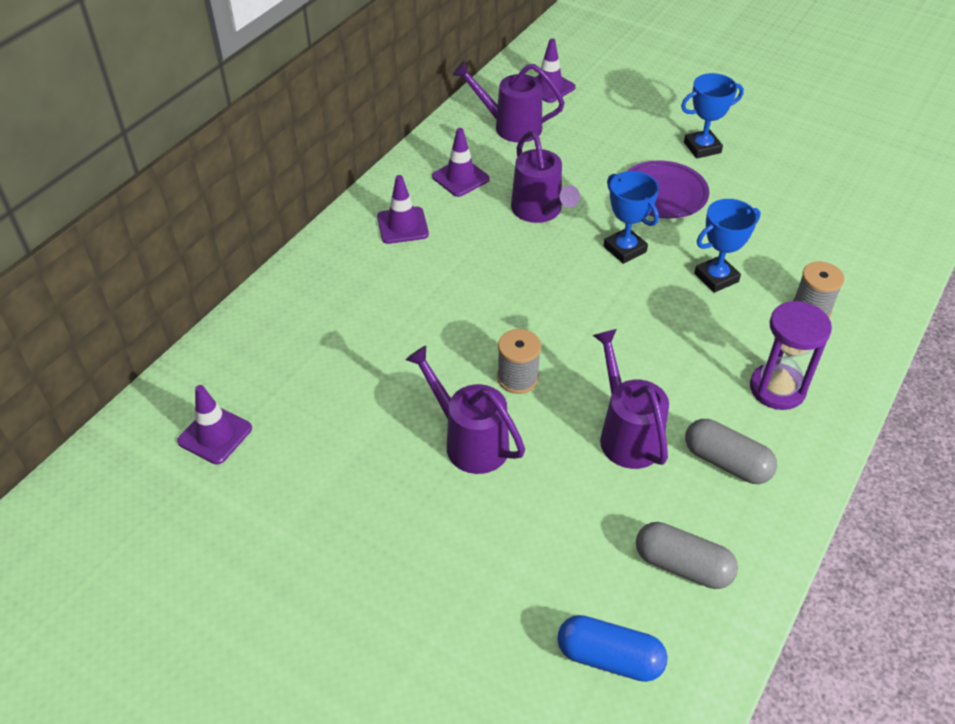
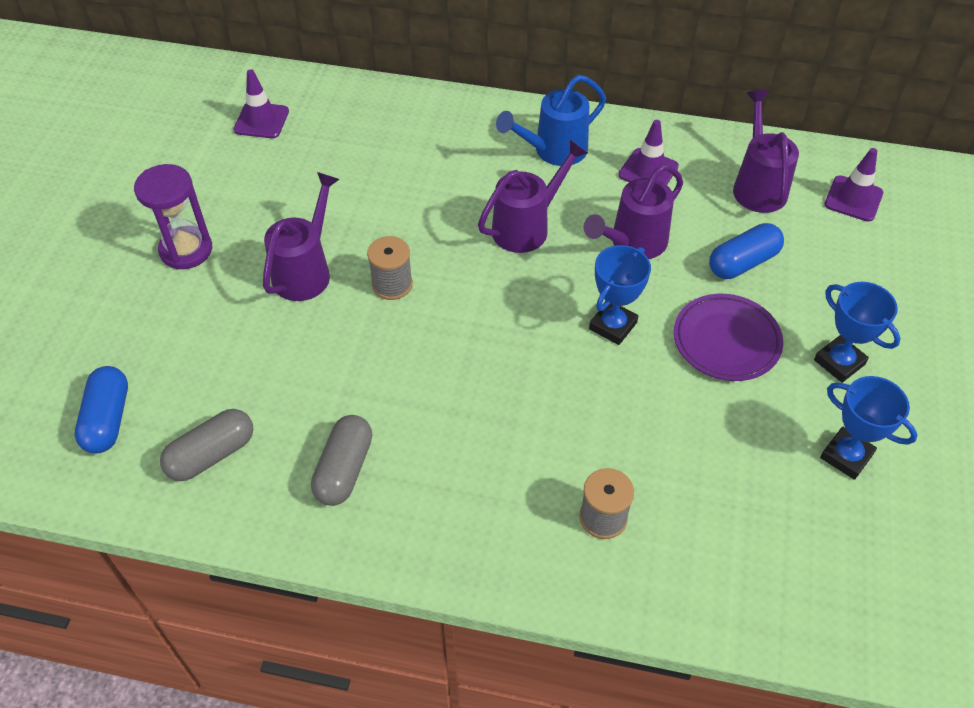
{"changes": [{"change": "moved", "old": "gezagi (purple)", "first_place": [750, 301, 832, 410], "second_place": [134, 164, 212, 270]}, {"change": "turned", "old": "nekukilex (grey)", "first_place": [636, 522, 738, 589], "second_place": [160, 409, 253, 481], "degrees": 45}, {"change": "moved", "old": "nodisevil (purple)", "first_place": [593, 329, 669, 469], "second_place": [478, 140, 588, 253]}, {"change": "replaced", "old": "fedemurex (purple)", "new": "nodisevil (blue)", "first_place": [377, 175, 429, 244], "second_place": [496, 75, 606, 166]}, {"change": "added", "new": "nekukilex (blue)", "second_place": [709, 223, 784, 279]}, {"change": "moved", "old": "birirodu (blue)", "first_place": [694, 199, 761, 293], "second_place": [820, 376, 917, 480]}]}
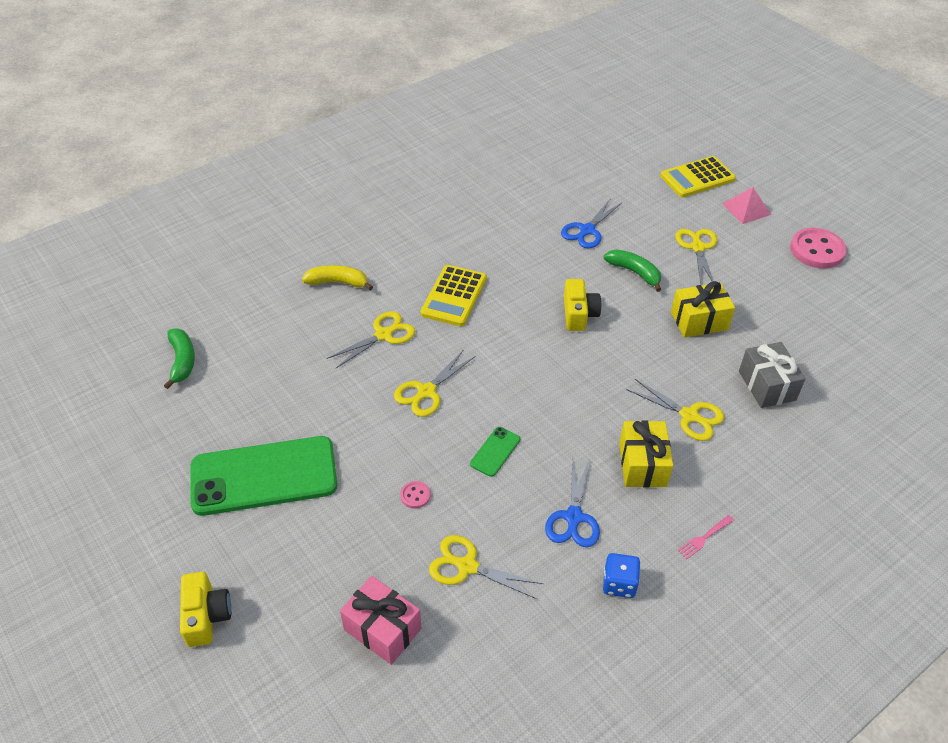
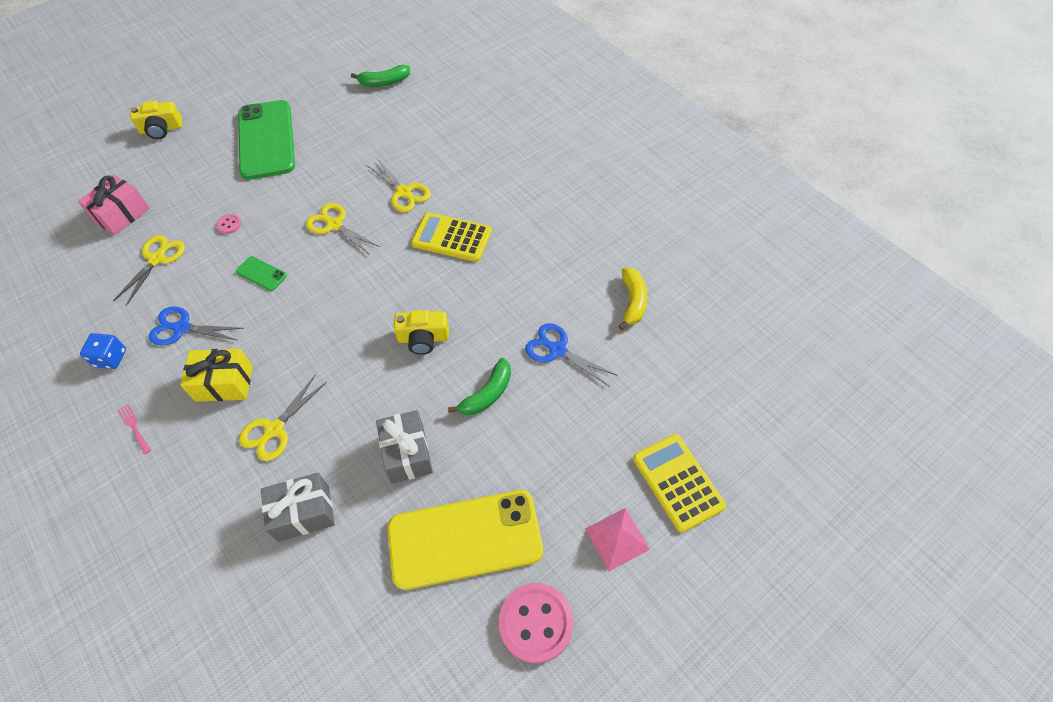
{"changes": [{"change": "recoloured", "old": "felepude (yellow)", "new": "felepude (grey)", "first_place": [671, 281, 735, 338], "second_place": [376, 410, 433, 484]}, {"change": "added", "new": "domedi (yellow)", "second_place": [387, 490, 543, 590]}, {"change": "moved", "old": "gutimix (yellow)", "first_place": [302, 265, 373, 290], "second_place": [618, 268, 647, 330]}, {"change": "removed", "old": "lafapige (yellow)", "first_place": [675, 229, 717, 283]}]}
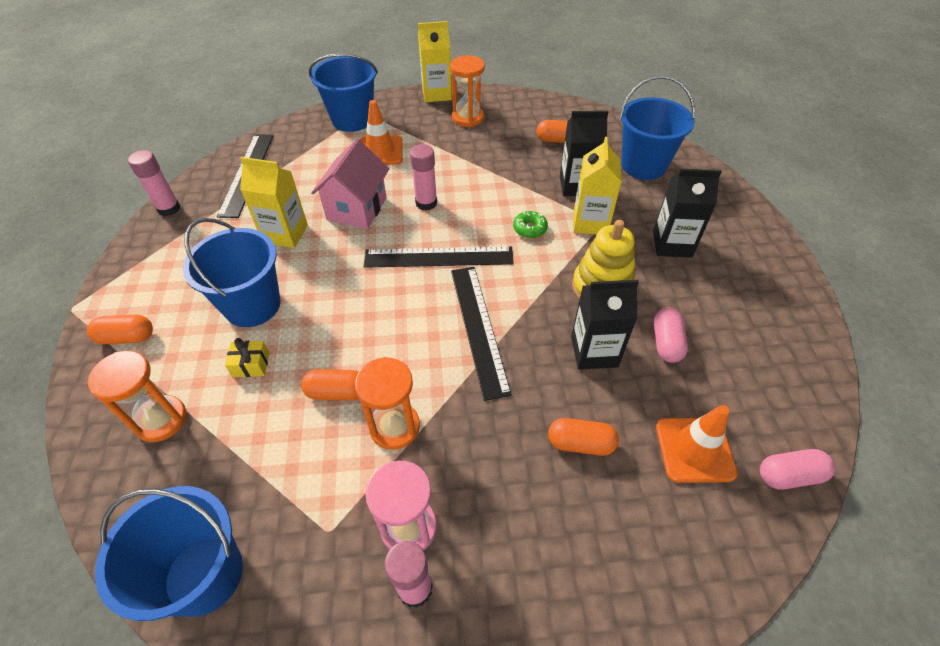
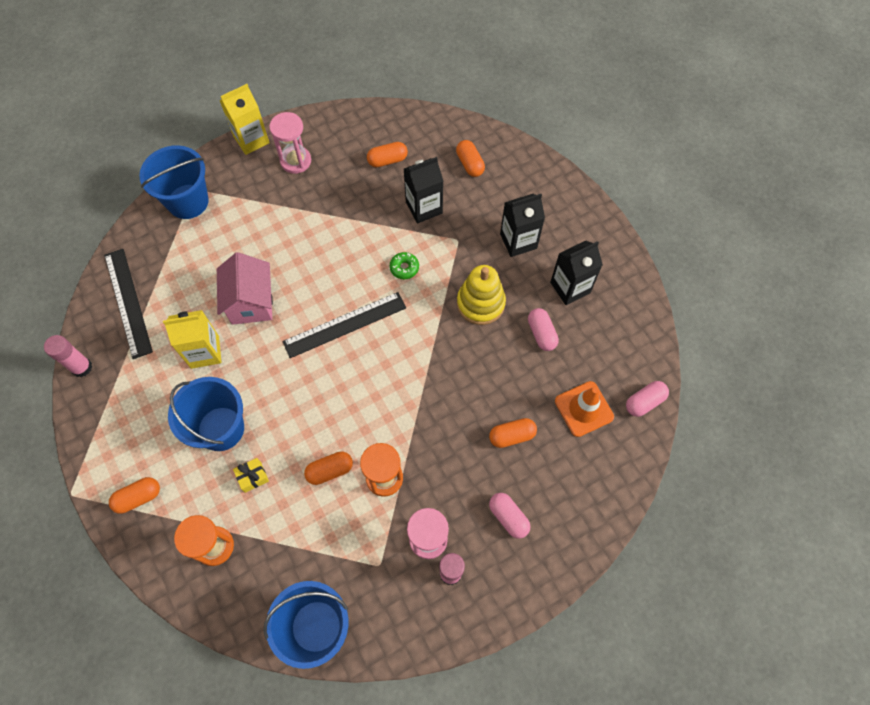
{"changes": [{"change": "recoloured", "old": "gezagi (orange)", "new": "gezagi (pink)", "first_place": [450, 55, 485, 127], "second_place": [269, 112, 311, 174]}, {"change": "replaced", "old": "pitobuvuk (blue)", "new": "nekukilex (orange)", "first_place": [620, 76, 695, 180], "second_place": [456, 140, 485, 177]}, {"change": "added", "new": "nekukilex (pink)", "second_place": [489, 493, 530, 539]}, {"change": "moved", "old": "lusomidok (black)", "first_place": [571, 280, 639, 370], "second_place": [550, 241, 603, 305]}, {"change": "removed", "old": "fedemurex (orange)", "first_place": [360, 100, 403, 165]}, {"change": "removed", "old": "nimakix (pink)", "first_place": [410, 144, 437, 211]}, {"change": "removed", "old": "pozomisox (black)", "first_place": [451, 267, 512, 401]}, {"change": "removed", "old": "lusomidok (yellow)", "first_place": [573, 137, 622, 234]}]}
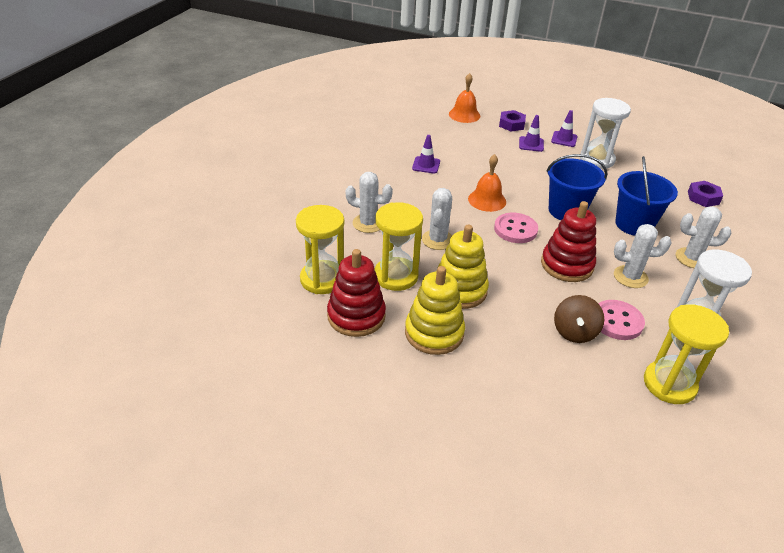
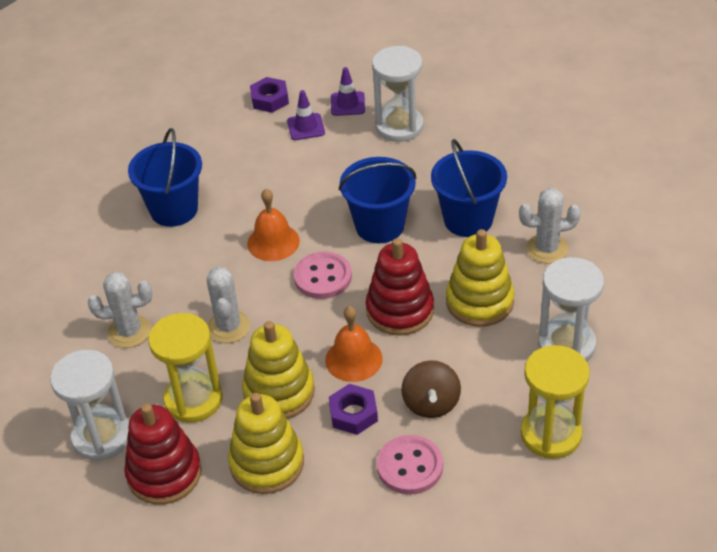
{"changes": [{"change": "recoloured", "old": "gezagi (yellow)", "new": "gezagi (white)", "first_place": [296, 205, 344, 294], "second_place": [50, 350, 129, 461]}, {"change": "replaced", "old": "fedemurex (purple)", "new": "pitobuvuk (blue)", "first_place": [412, 135, 440, 174], "second_place": [128, 128, 202, 227]}, {"change": "moved", "old": "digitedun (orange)", "first_place": [449, 73, 480, 123], "second_place": [325, 306, 383, 382]}, {"change": "moved", "old": "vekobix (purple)", "first_place": [688, 181, 723, 207], "second_place": [329, 384, 378, 435]}, {"change": "moved", "old": "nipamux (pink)", "first_place": [598, 300, 645, 340], "second_place": [377, 435, 443, 495]}, {"change": "replaced", "old": "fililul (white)", "new": "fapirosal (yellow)", "first_place": [614, 224, 671, 288], "second_place": [446, 229, 515, 327]}]}
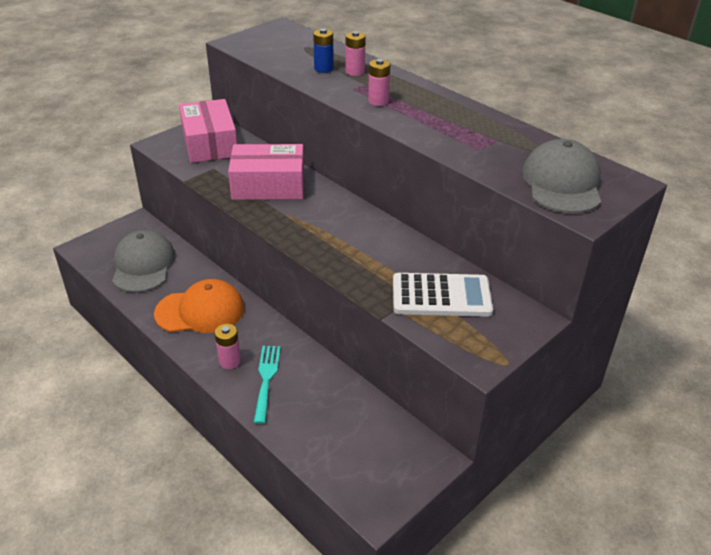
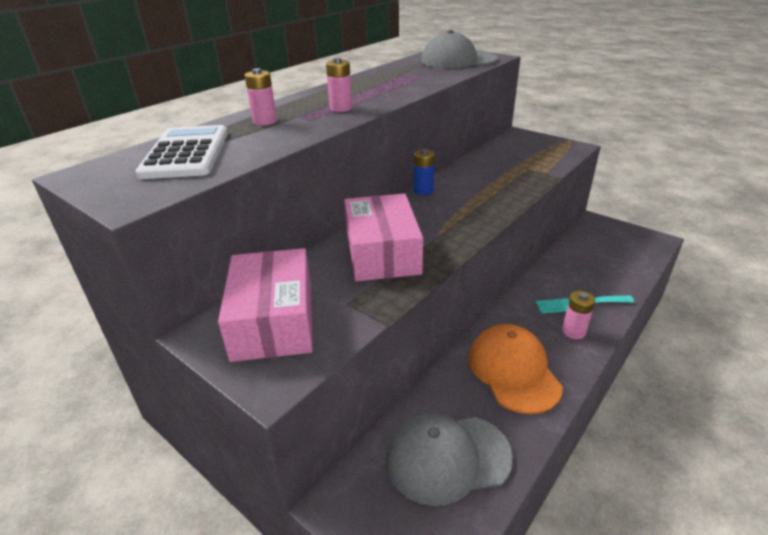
{"changes": [{"change": "moved", "old": "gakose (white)", "first_place": [393, 273, 493, 317], "second_place": [136, 125, 228, 179]}, {"change": "turned", "old": "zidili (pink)", "first_place": [179, 99, 237, 163], "second_place": [218, 248, 313, 362], "degrees": -75}, {"change": "moved", "old": "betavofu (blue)", "first_place": [313, 28, 334, 73], "second_place": [413, 149, 435, 195]}]}
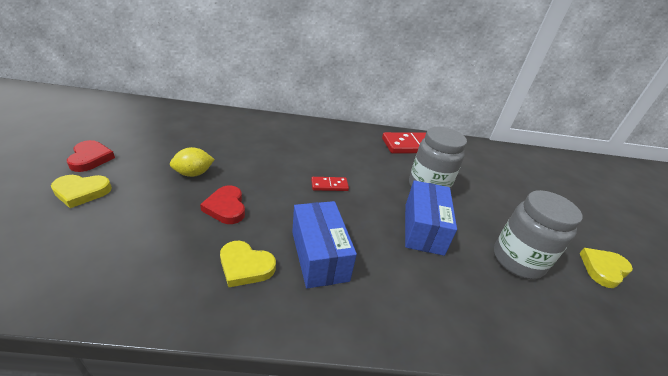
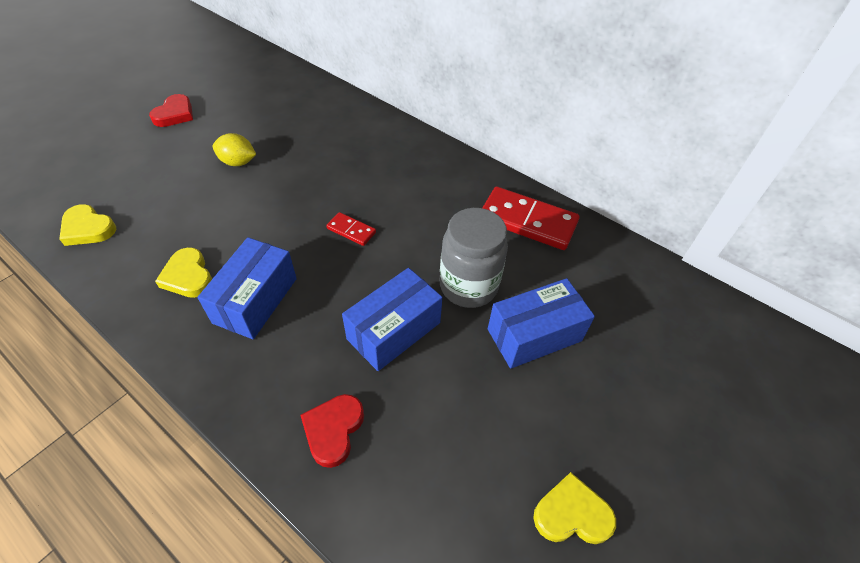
{"changes": [{"change": "moved", "old": "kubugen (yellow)", "first_place": [51, 175, 112, 208], "second_place": [59, 204, 116, 246]}, {"change": "moved", "old": "kubugen (red)", "first_place": [200, 186, 245, 224], "second_place": [300, 394, 364, 468]}, {"change": "added", "new": "zidili (blue)", "second_place": [488, 278, 595, 369]}, {"change": "removed", "old": "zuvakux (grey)", "first_place": [494, 190, 583, 279]}]}
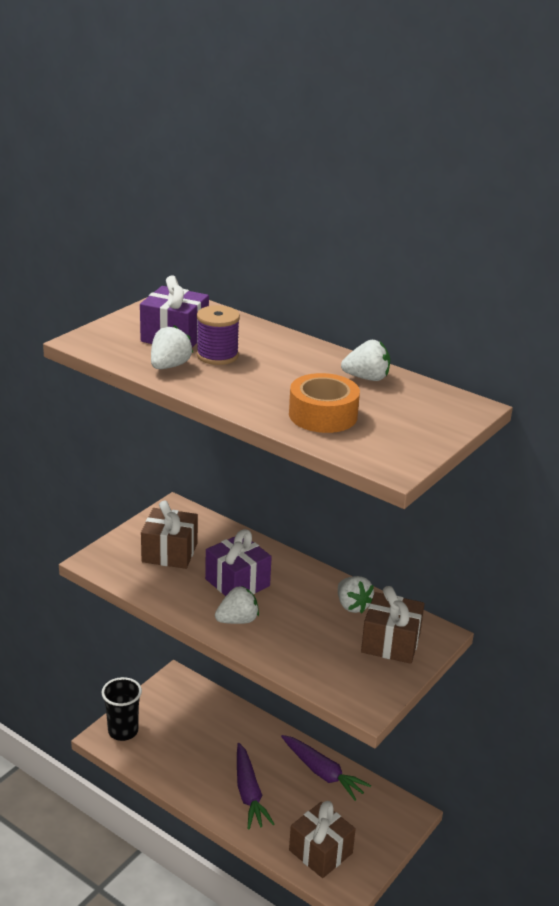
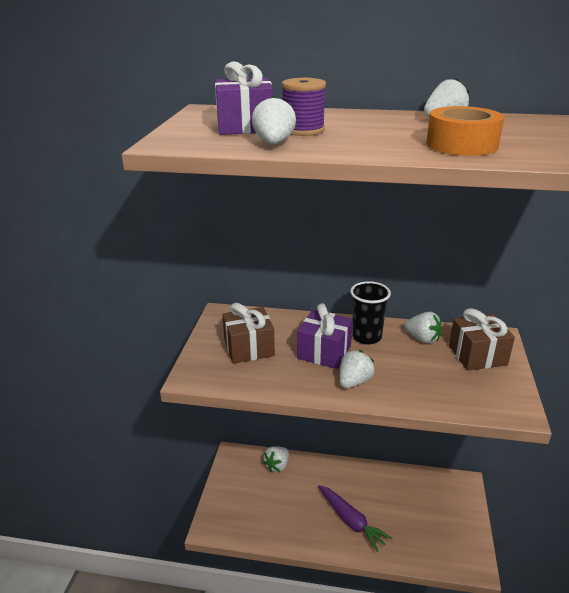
{"changes": [{"change": "added", "new": "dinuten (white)", "second_place": [263, 446, 289, 472]}, {"change": "moved", "old": "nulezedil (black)", "first_place": [102, 677, 142, 741], "second_place": [350, 281, 391, 344]}, {"change": "removed", "old": "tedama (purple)", "first_place": [281, 735, 371, 801]}, {"change": "removed", "old": "felepude (brown)", "first_place": [289, 801, 356, 878]}]}
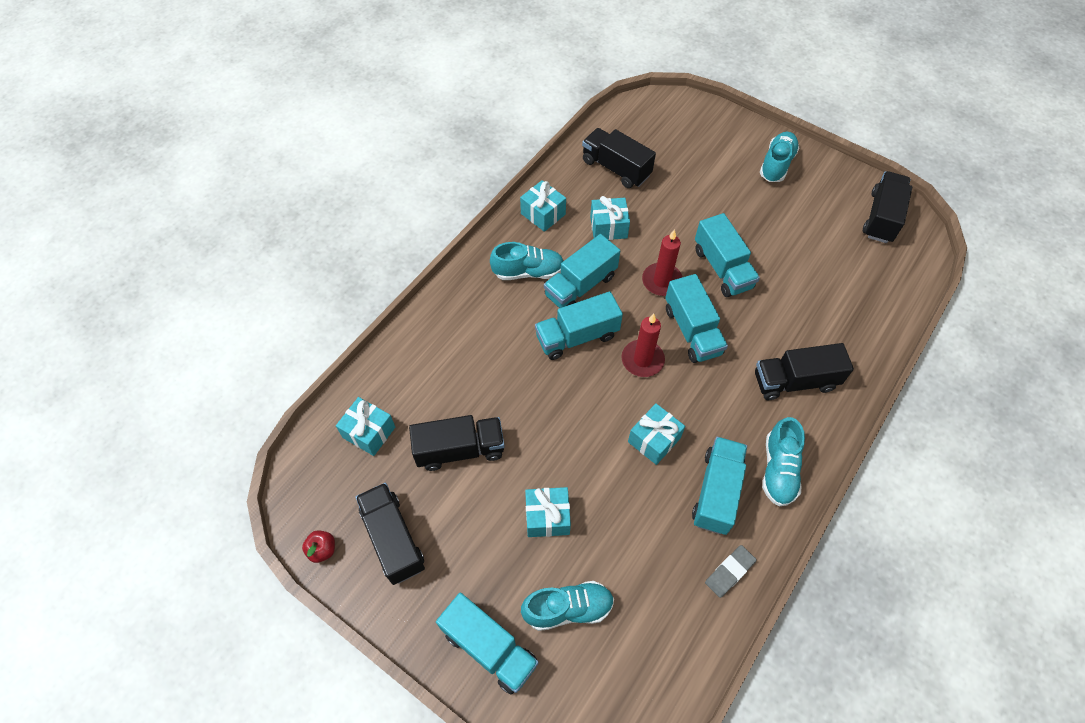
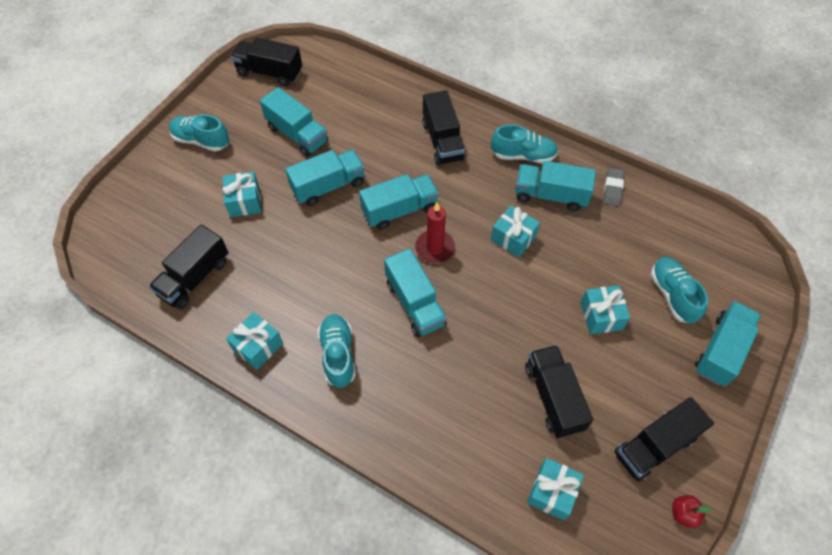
{"changes": [{"change": "moved", "old": "felepude (turquoise)", "first_place": [590, 196, 630, 240], "second_place": [223, 171, 261, 217]}, {"change": "moved", "old": "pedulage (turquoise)", "first_place": [544, 234, 620, 308], "second_place": [260, 87, 328, 157]}, {"change": "turned", "old": "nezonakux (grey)", "first_place": [705, 545, 757, 598], "second_place": [603, 168, 624, 206], "degrees": 60}, {"change": "removed", "old": "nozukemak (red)", "first_place": [642, 229, 682, 296]}]}
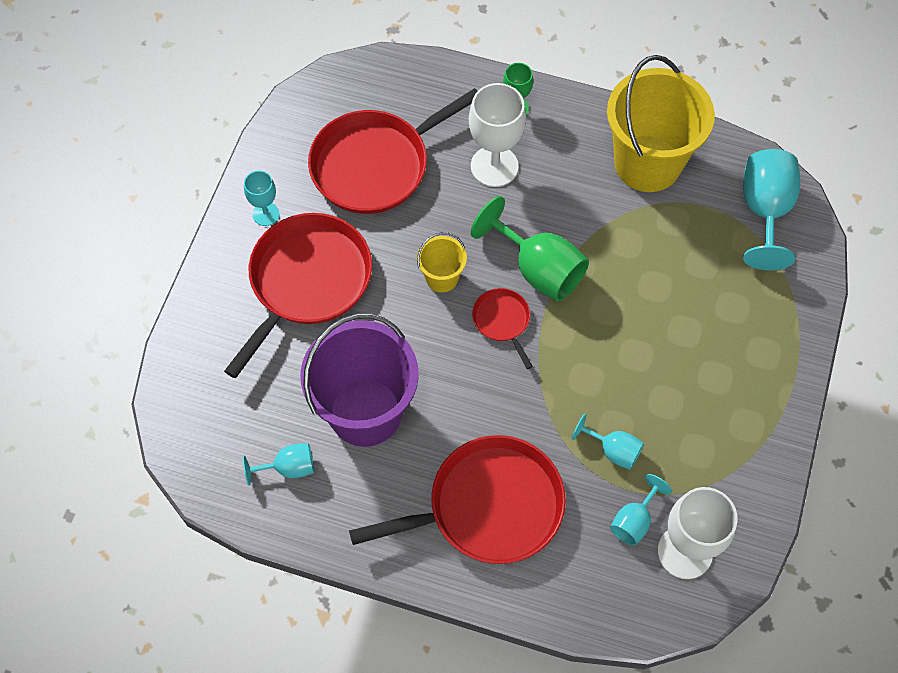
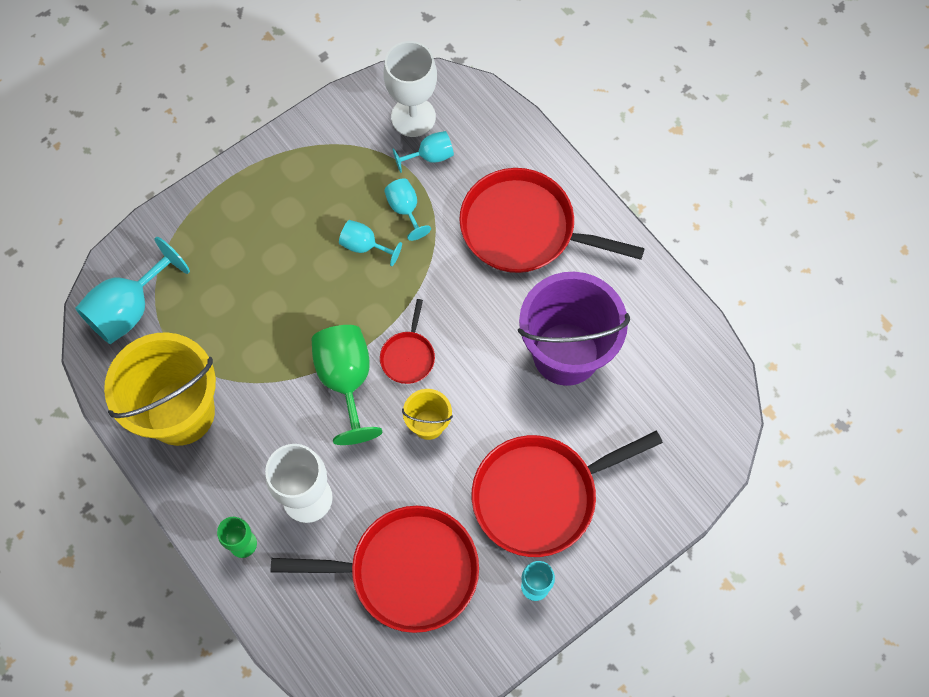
{"changes": [{"change": "moved", "old": "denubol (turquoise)", "first_place": [243, 443, 314, 485], "second_place": [339, 220, 402, 266]}]}
